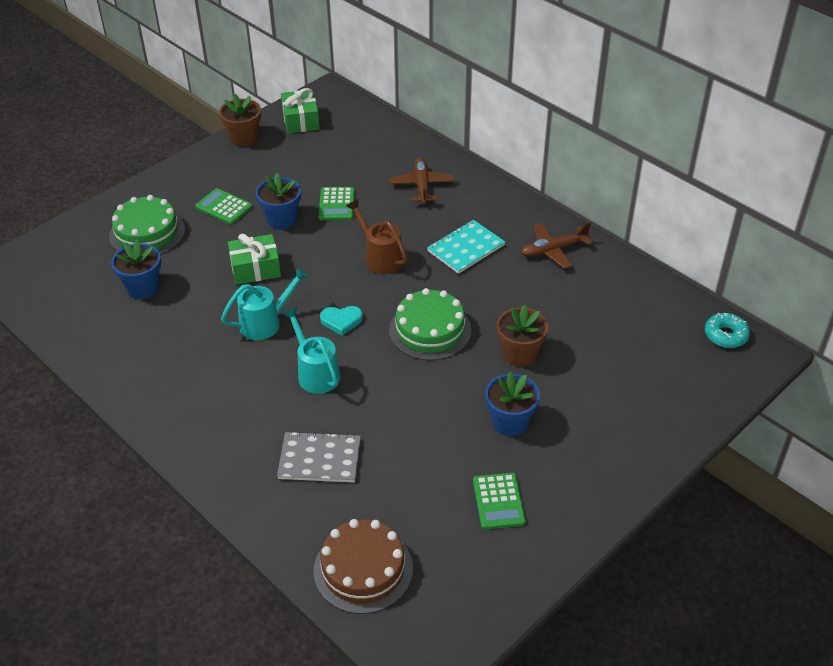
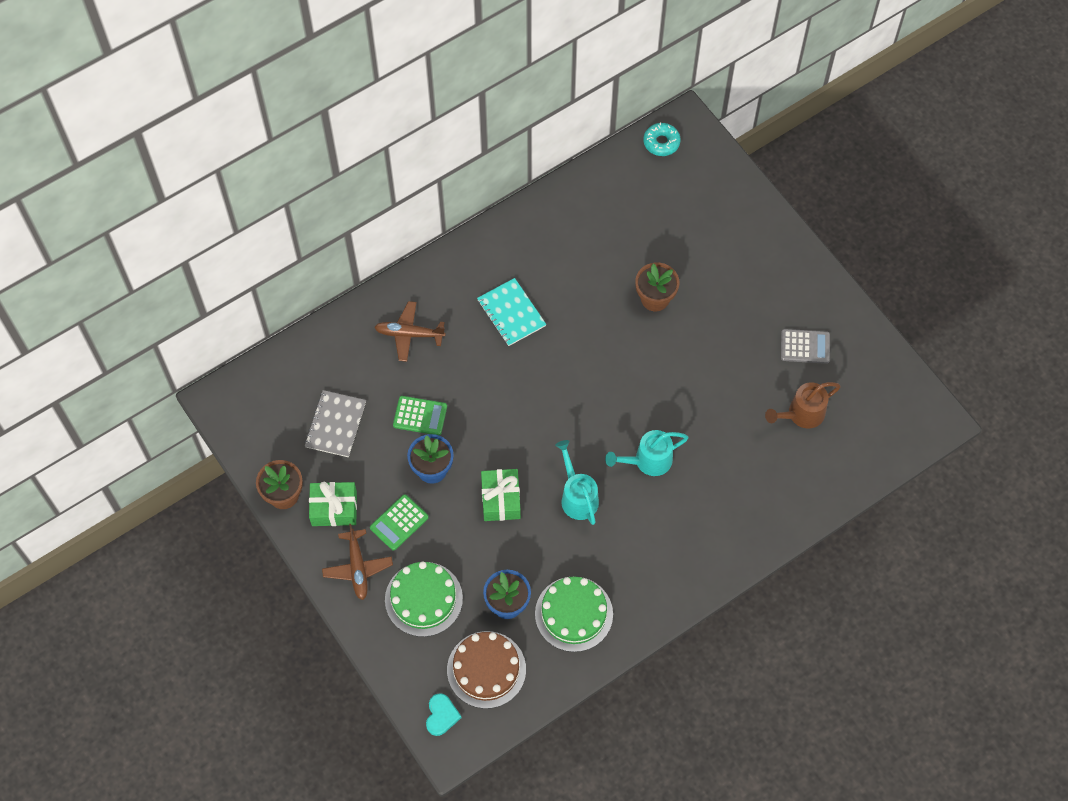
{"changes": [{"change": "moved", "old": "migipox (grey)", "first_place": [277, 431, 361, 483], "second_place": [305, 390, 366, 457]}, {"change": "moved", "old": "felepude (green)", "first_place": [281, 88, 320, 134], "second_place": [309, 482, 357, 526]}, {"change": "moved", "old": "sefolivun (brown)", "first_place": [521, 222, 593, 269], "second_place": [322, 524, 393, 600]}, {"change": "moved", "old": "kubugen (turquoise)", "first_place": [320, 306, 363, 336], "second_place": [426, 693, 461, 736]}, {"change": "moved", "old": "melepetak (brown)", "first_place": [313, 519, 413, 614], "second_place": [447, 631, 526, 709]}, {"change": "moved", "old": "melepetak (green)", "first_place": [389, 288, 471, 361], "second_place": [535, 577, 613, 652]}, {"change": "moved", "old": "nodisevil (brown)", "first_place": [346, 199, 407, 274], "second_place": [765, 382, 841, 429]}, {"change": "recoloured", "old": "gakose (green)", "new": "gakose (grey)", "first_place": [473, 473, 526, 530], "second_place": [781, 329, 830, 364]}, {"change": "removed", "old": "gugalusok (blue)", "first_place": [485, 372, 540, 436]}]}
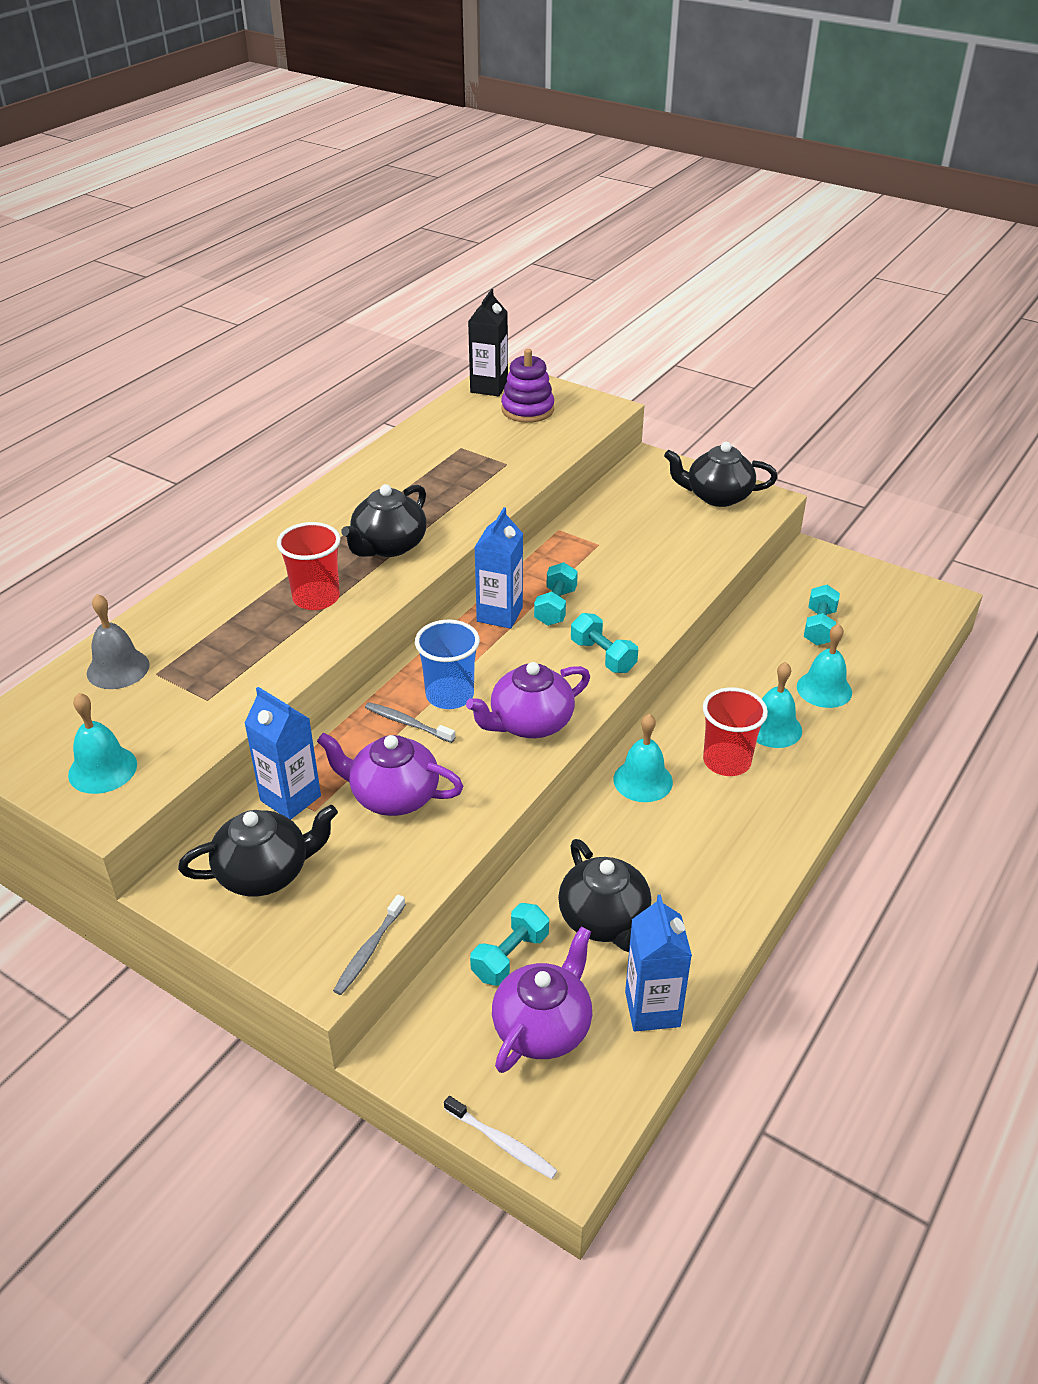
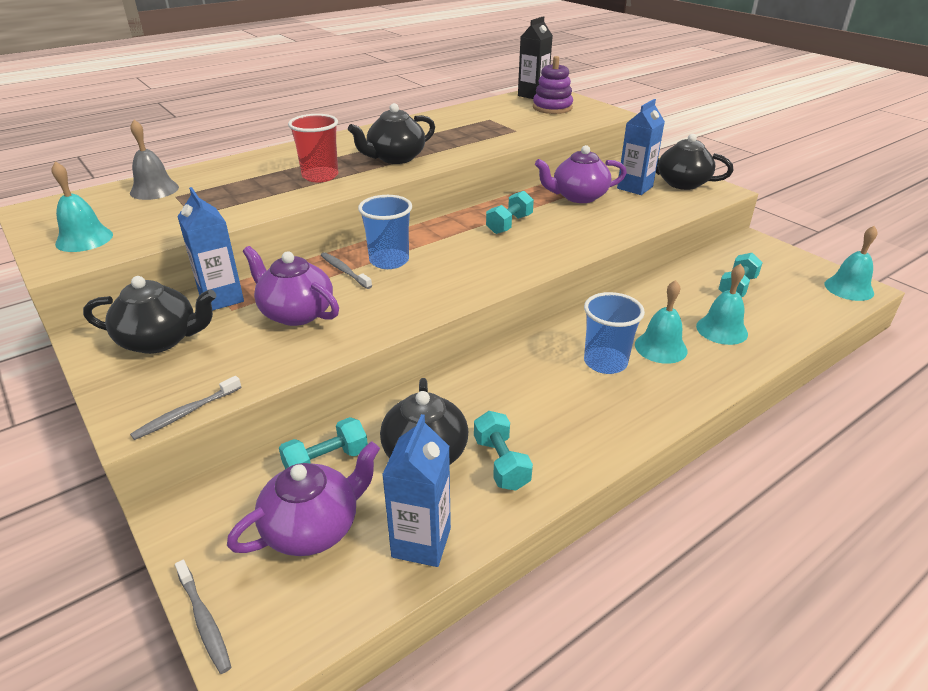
{"changes": [{"change": "recoloured", "old": "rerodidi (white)", "new": "rerodidi (grey)", "first_place": [444, 1096, 558, 1179], "second_place": [175, 560, 231, 674]}, {"change": "moved", "old": "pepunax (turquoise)", "first_place": [571, 613, 638, 673], "second_place": [474, 411, 533, 491]}, {"change": "moved", "old": "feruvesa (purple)", "first_place": [466, 662, 590, 738], "second_place": [535, 145, 627, 203]}, {"change": "recoloured", "old": "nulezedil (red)", "new": "nulezedil (blue)", "first_place": [703, 687, 768, 776], "second_place": [584, 292, 645, 374]}, {"change": "moved", "old": "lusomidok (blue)", "first_place": [474, 507, 523, 629], "second_place": [617, 99, 665, 195]}, {"change": "moved", "old": "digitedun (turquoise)", "first_place": [613, 714, 673, 802], "second_place": [824, 226, 878, 301]}]}
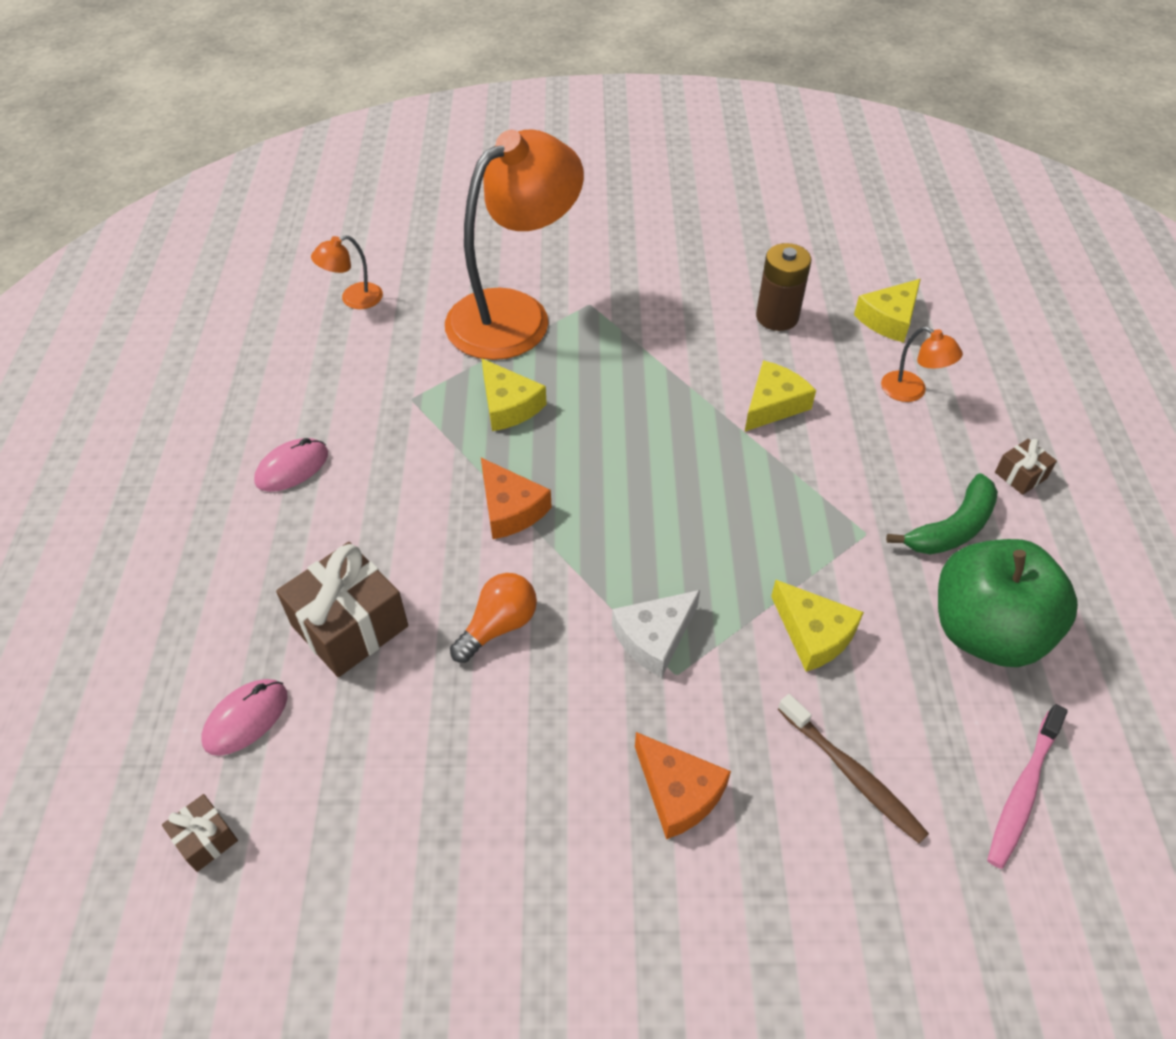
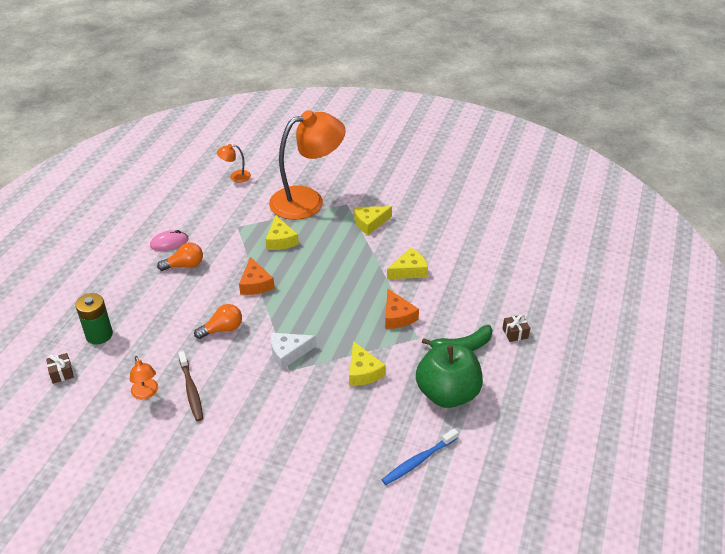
{"changes": [{"change": "replaced", "old": "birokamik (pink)", "new": "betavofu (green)", "first_place": [201, 679, 288, 756], "second_place": [75, 293, 113, 344]}, {"change": "moved", "old": "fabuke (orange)", "first_place": [881, 327, 963, 402], "second_place": [130, 356, 158, 399]}, {"change": "added", "new": "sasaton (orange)", "second_place": [157, 243, 203, 271]}, {"change": "moved", "old": "rerodidi (brown)", "first_place": [778, 694, 929, 844], "second_place": [178, 351, 203, 421]}, {"change": "moved", "old": "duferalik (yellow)", "first_place": [854, 279, 921, 343], "second_place": [354, 206, 392, 235]}, {"change": "recoloured", "old": "rerodidi (pink)", "new": "rerodidi (blue)", "first_place": [987, 704, 1068, 869], "second_place": [382, 428, 459, 485]}, {"change": "moved", "old": "duferalik (orange)", "first_place": [635, 732, 731, 839], "second_place": [385, 289, 419, 329]}, {"change": "removed", "old": "felepude (brown)", "first_place": [276, 542, 408, 677]}, {"change": "removed", "old": "betavofu (brown)", "first_place": [756, 243, 811, 331]}]}
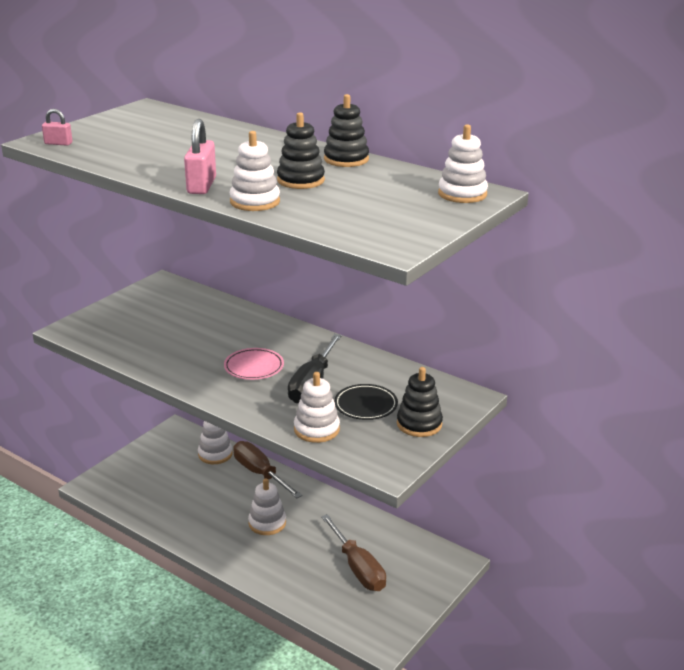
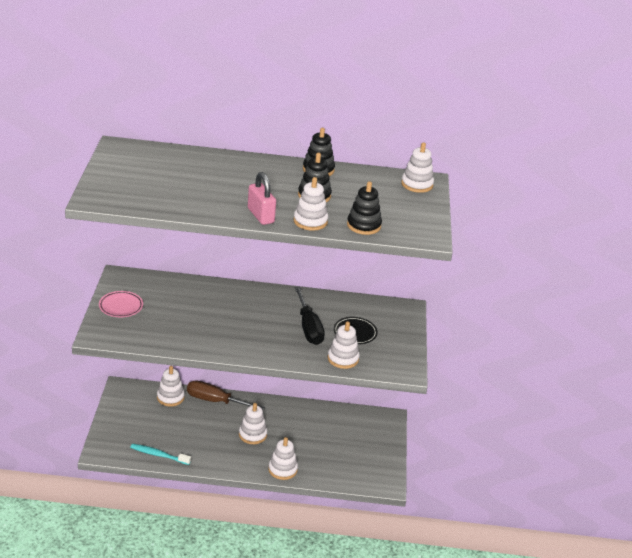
{"changes": [{"change": "moved", "old": "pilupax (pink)", "first_place": [224, 348, 284, 380], "second_place": [99, 291, 143, 317]}, {"change": "added", "new": "rerodidi (turquoise)", "second_place": [130, 444, 191, 465]}, {"change": "added", "new": "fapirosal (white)", "second_place": [268, 437, 298, 480]}, {"change": "moved", "old": "fapirosal (black)", "first_place": [397, 367, 443, 437], "second_place": [347, 181, 382, 235]}, {"change": "removed", "old": "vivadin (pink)", "first_place": [42, 109, 73, 146]}, {"change": "removed", "old": "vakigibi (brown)", "first_place": [321, 514, 386, 591]}]}
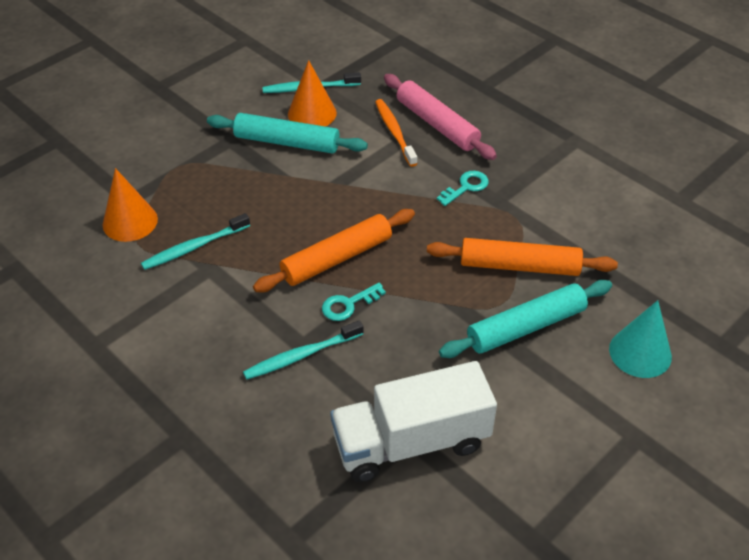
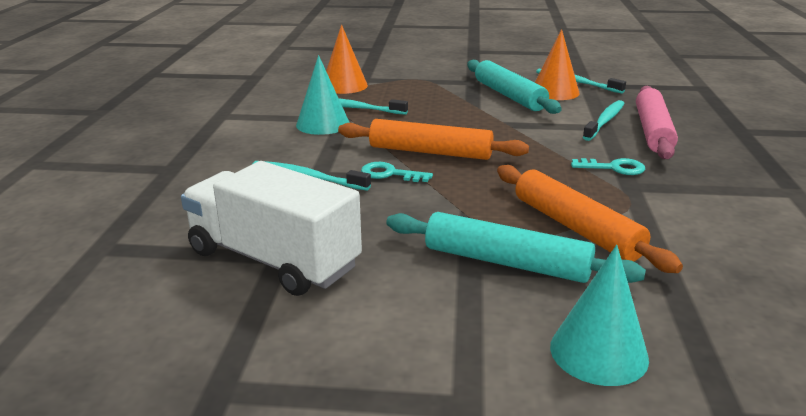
{"changes": [{"change": "added", "new": "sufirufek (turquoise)", "second_place": [296, 55, 350, 135]}, {"change": "recoloured", "old": "rerodidi (orange)", "new": "rerodidi (turquoise)", "first_place": [375, 99, 418, 167], "second_place": [583, 100, 625, 141]}]}
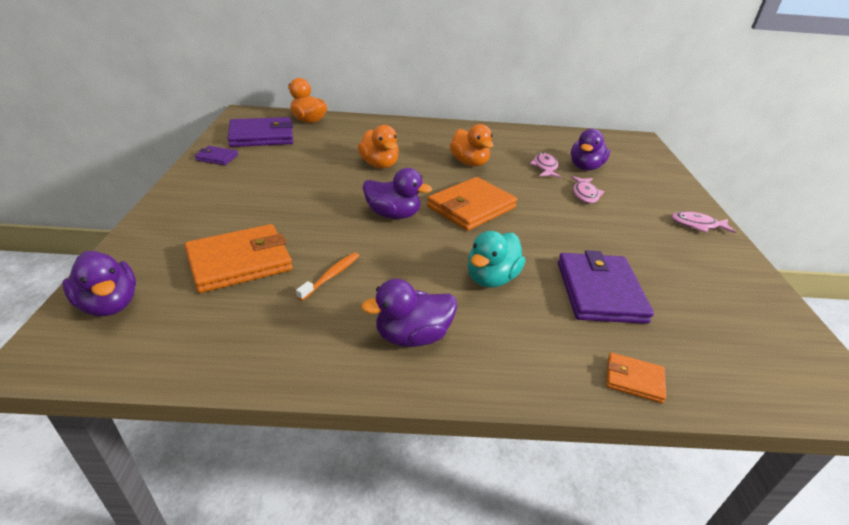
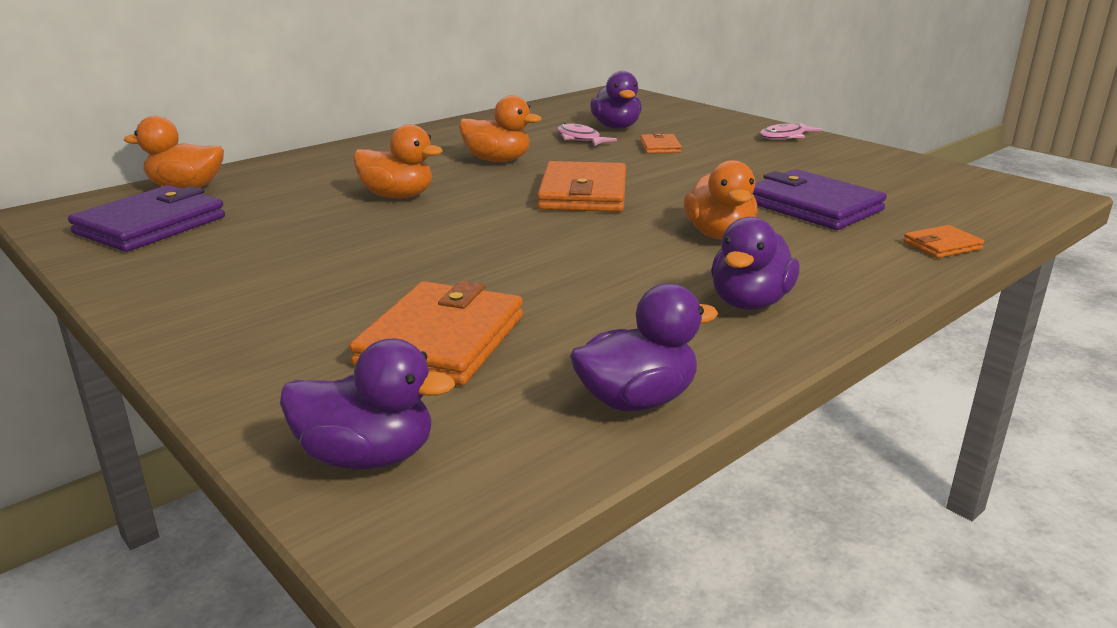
{"changes": [{"change": "moved", "old": "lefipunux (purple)", "first_place": [363, 168, 432, 219], "second_place": [570, 283, 718, 411]}, {"change": "replaced", "old": "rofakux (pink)", "new": "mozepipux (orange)", "first_place": [571, 176, 604, 204], "second_place": [640, 132, 682, 154]}, {"change": "recoloured", "old": "lefipunux (turquoise)", "new": "lefipunux (orange)", "first_place": [468, 231, 525, 288], "second_place": [684, 160, 758, 240]}, {"change": "removed", "old": "mozepipux (purple)", "first_place": [195, 146, 238, 165]}, {"change": "removed", "old": "rerodidi (orange)", "first_place": [296, 252, 359, 301]}]}
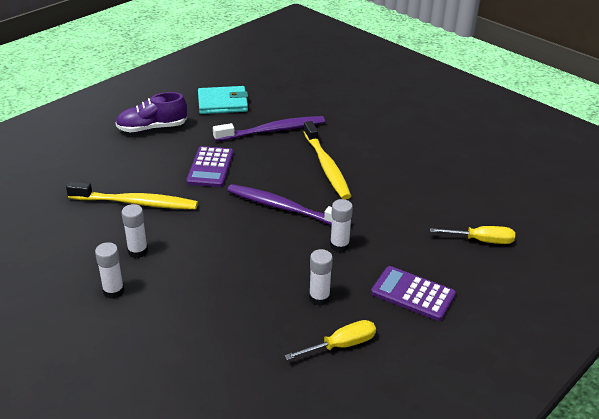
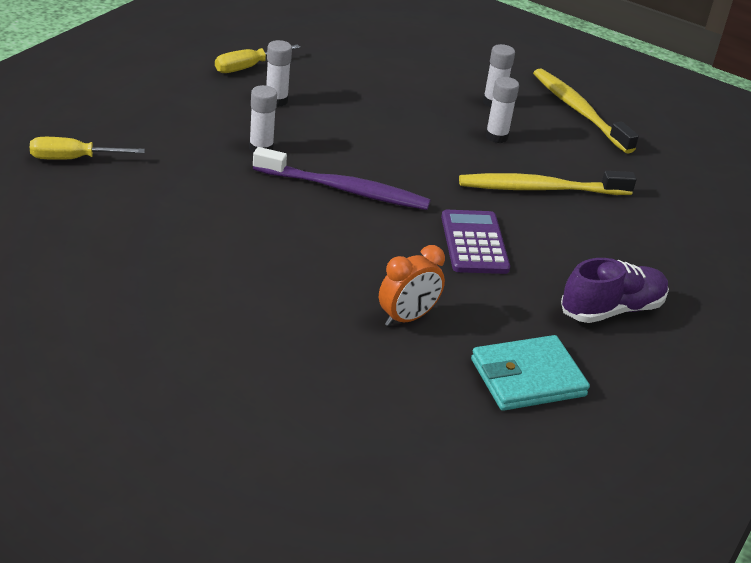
{"changes": [{"change": "replaced", "old": "rerodidi (purple)", "new": "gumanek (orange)", "first_place": [213, 116, 325, 141], "second_place": [379, 245, 445, 326]}, {"change": "moved", "old": "rerodidi (yellow)", "first_place": [304, 121, 351, 199], "second_place": [533, 68, 639, 154]}, {"change": "removed", "old": "gakose (purple)", "first_place": [371, 266, 456, 321]}]}
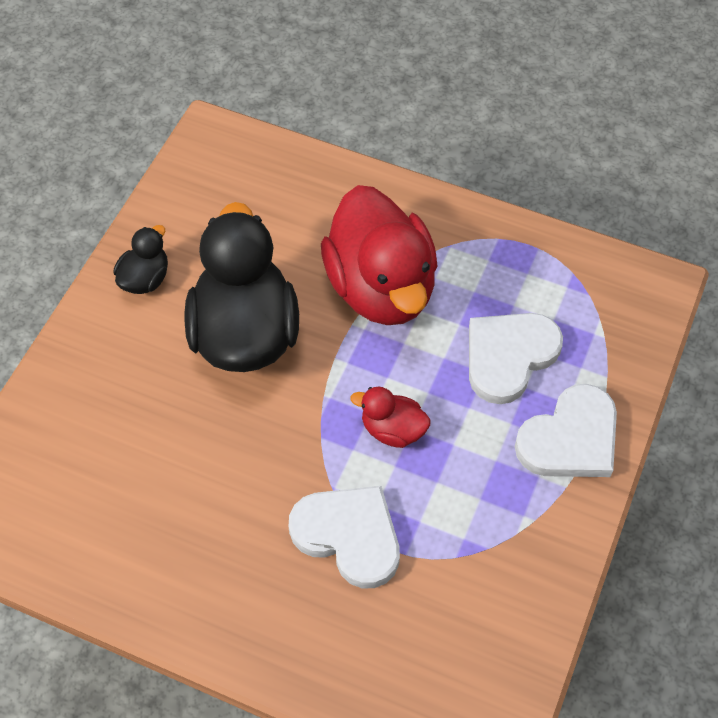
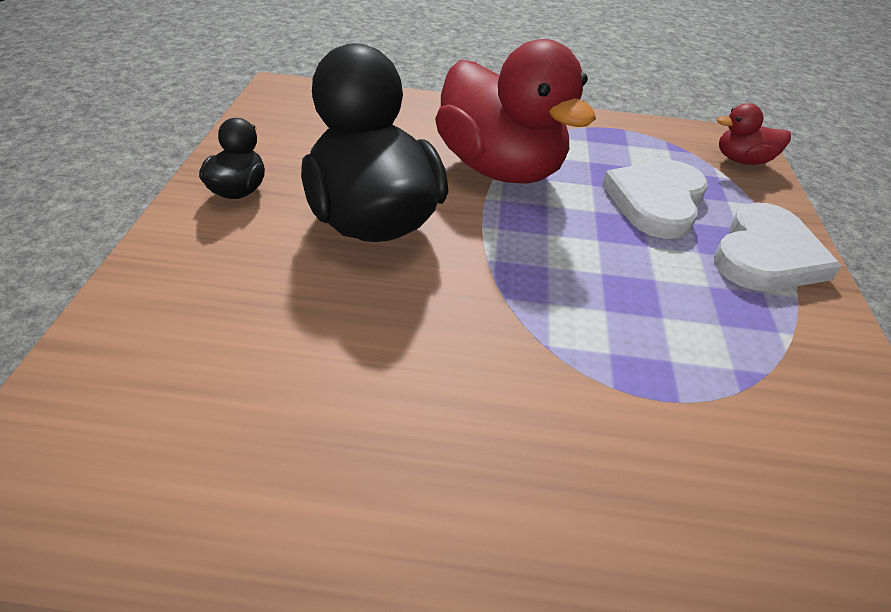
{"changes": [{"change": "moved", "old": "lefipunux (red)", "first_place": [351, 387, 430, 448], "second_place": [717, 103, 791, 165]}, {"change": "removed", "old": "kubugen (white)", "first_place": [288, 486, 400, 588]}]}
